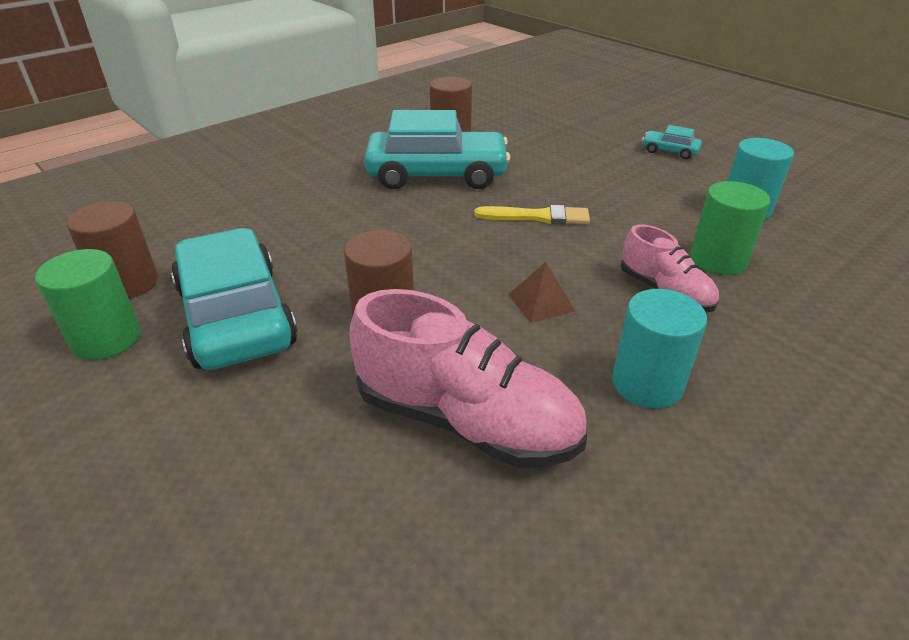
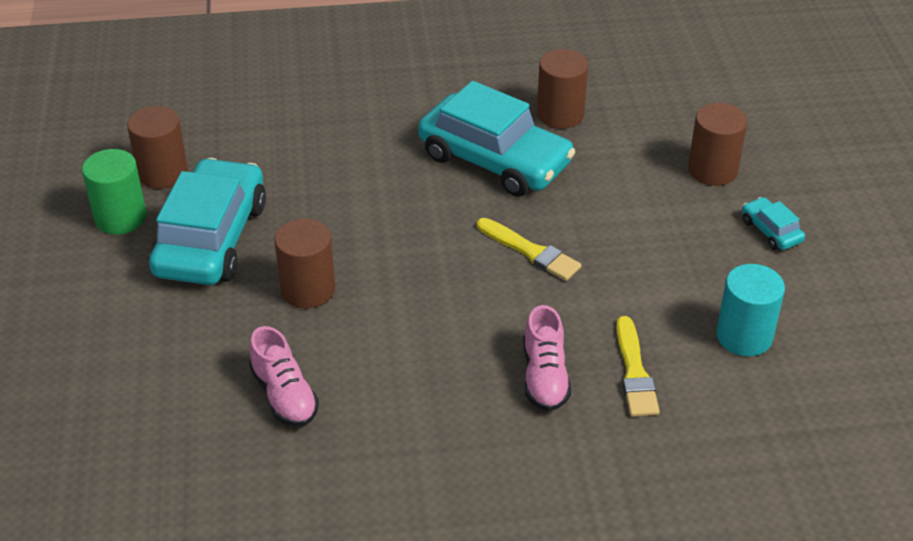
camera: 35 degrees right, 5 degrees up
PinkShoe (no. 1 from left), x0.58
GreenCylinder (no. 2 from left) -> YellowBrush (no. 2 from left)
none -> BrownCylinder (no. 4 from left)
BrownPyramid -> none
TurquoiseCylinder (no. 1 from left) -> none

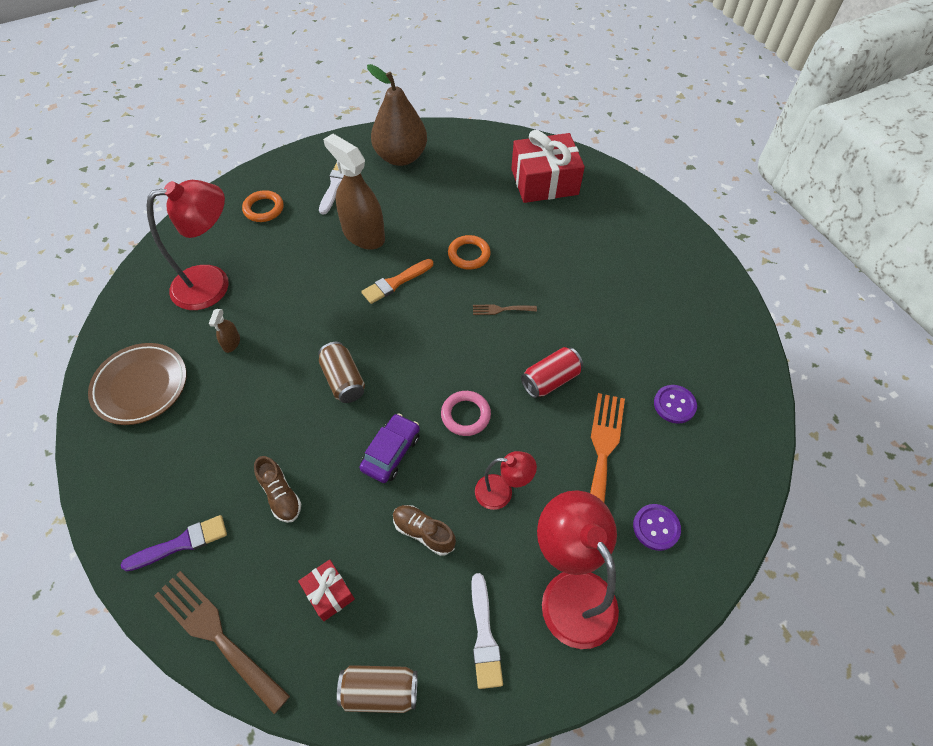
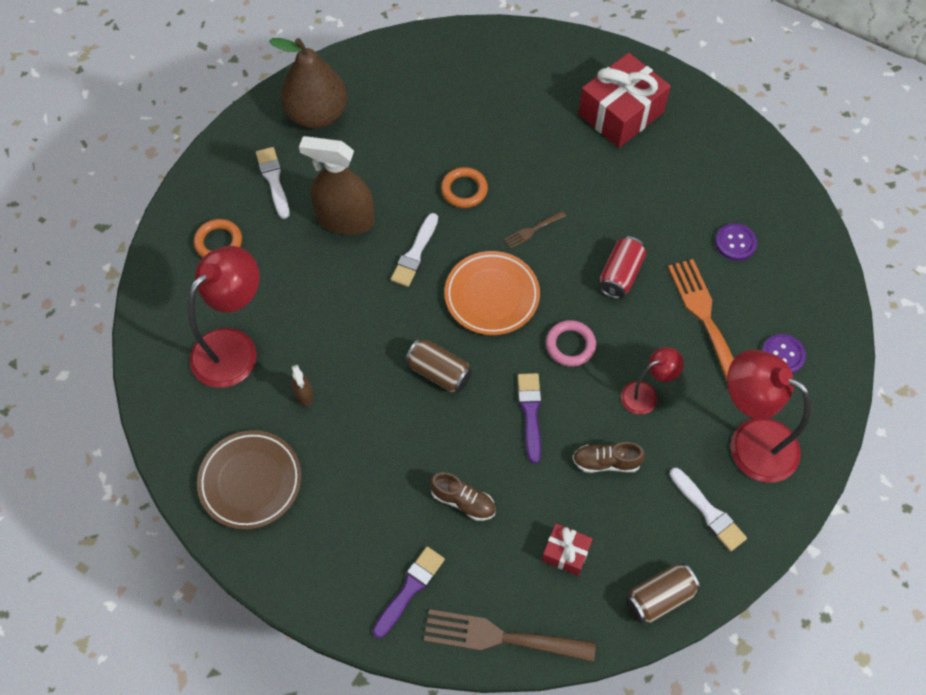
camera: 30 degrees left, 5 degrees up
OrangeBrush -> WhiteBrush (no. 2 from left)
none -> OrangePlate
PurpleCar -> PurpleBrush (no. 2 from left)
RedGift (no. 2 from left), relocated

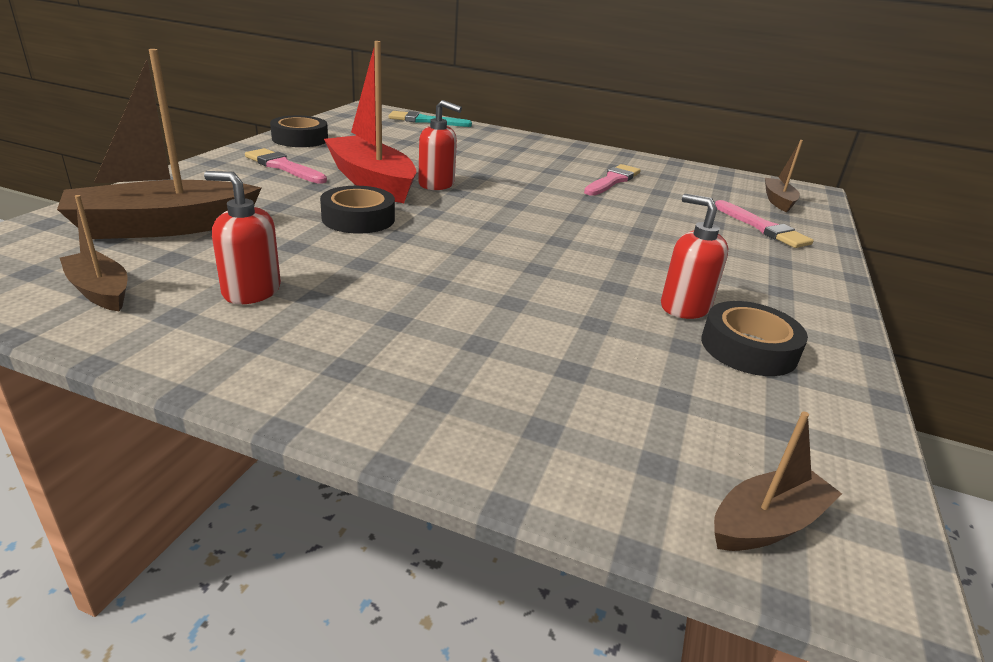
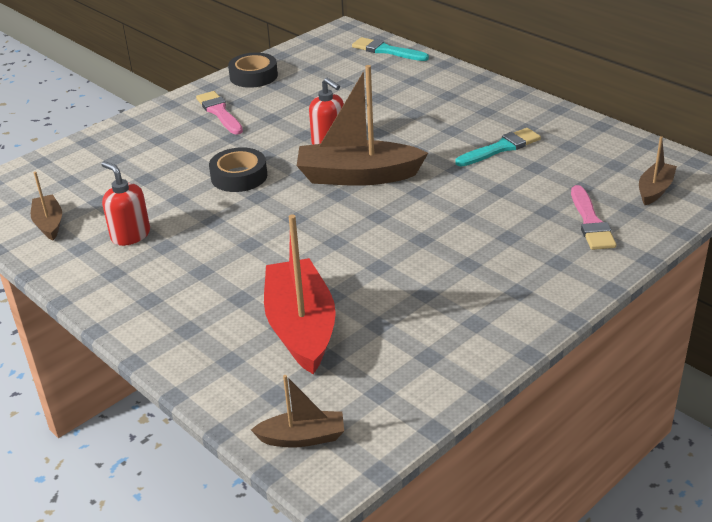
camera: 30 degrees right, 5 degrees up
RedBoat, relocated
BrownBoat (no. 2 from left in the first image) -> BrownBoat (no. 3 from left), relocated
PinkBrush (no. 2 from left) -> TurquoiseBrush (no. 2 from left)
RedSoapDispenser (no. 3 from left) -> none
BlackTape (no. 3 from left) -> none

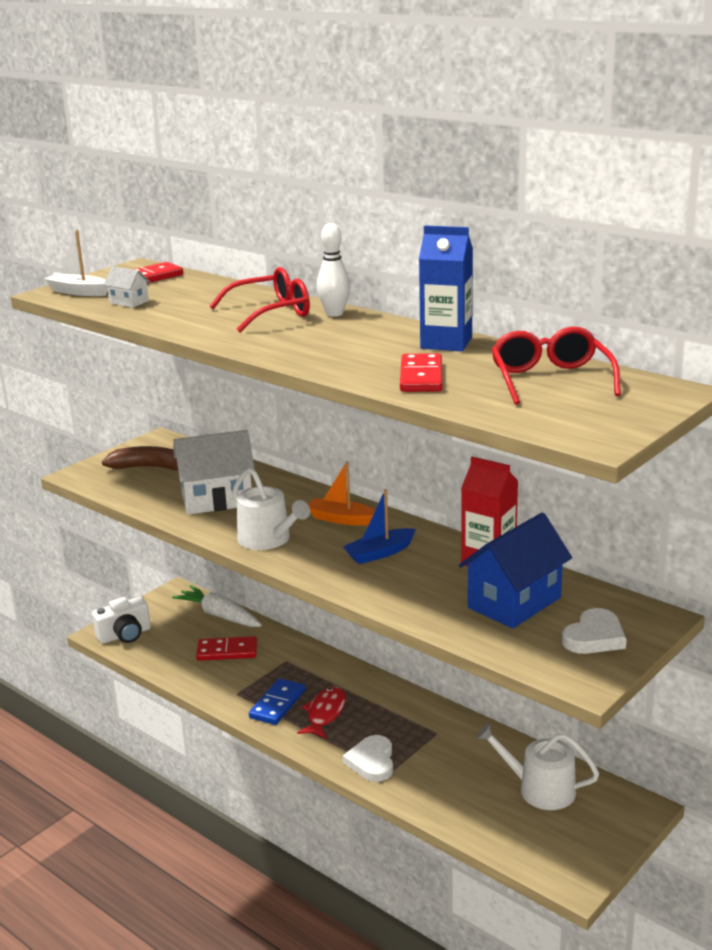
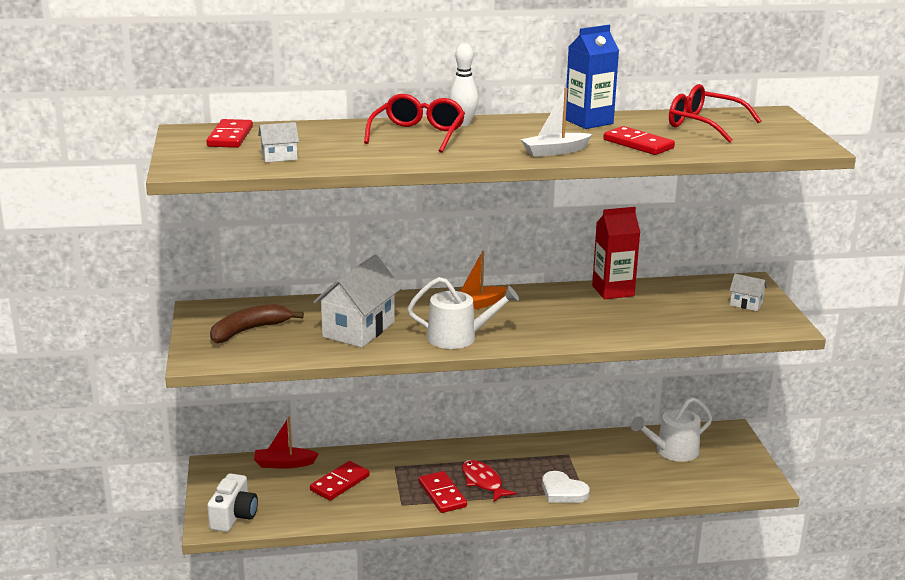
camera: 50 degrees left, 0 degrees up
WhiteCarrot -> RedBoat
BlueDomino -> RedDomino (no. 3 from left)
WhiteBoat, relocated
WhiteHeart (no. 2 from left) -> WhiteHouse (no. 3 from left)
BlueBoat -> none
BlueHouse -> none

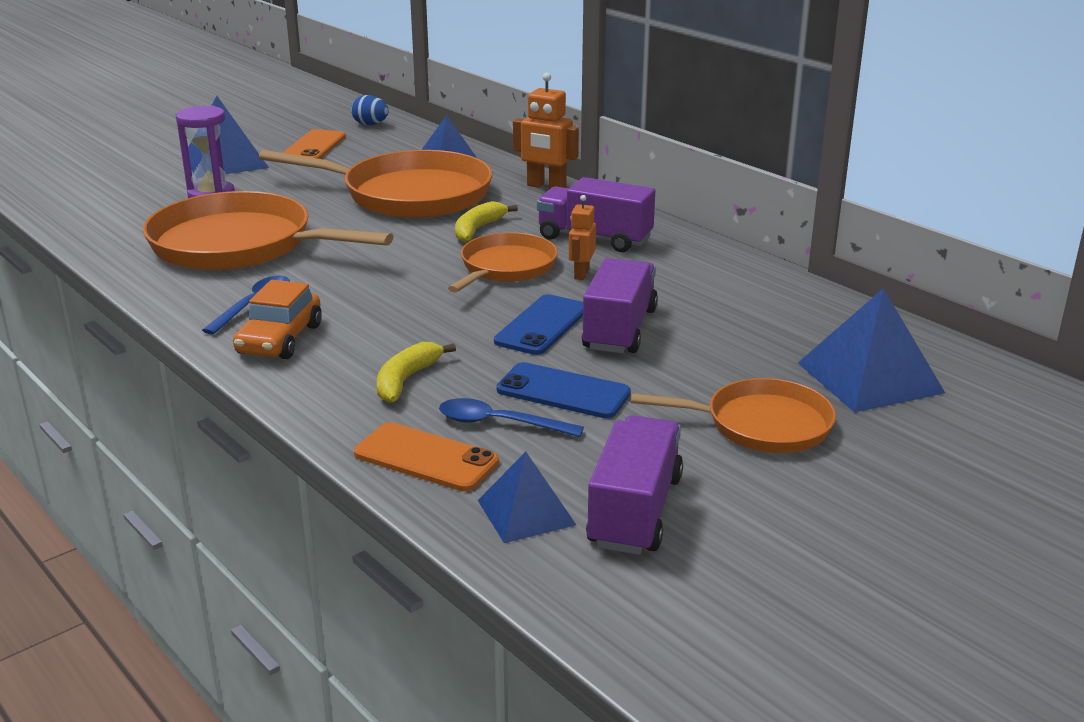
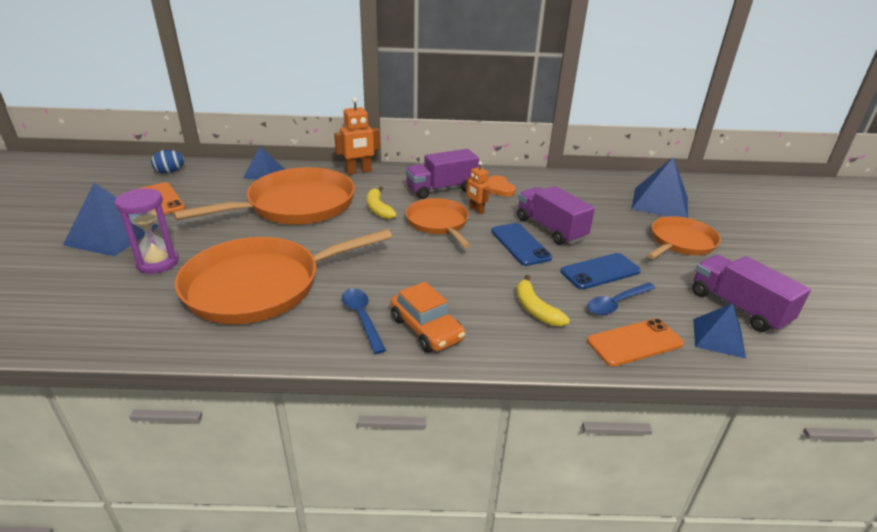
camera: 50 degrees left, 5 degrees up
none -> OrangeHeart

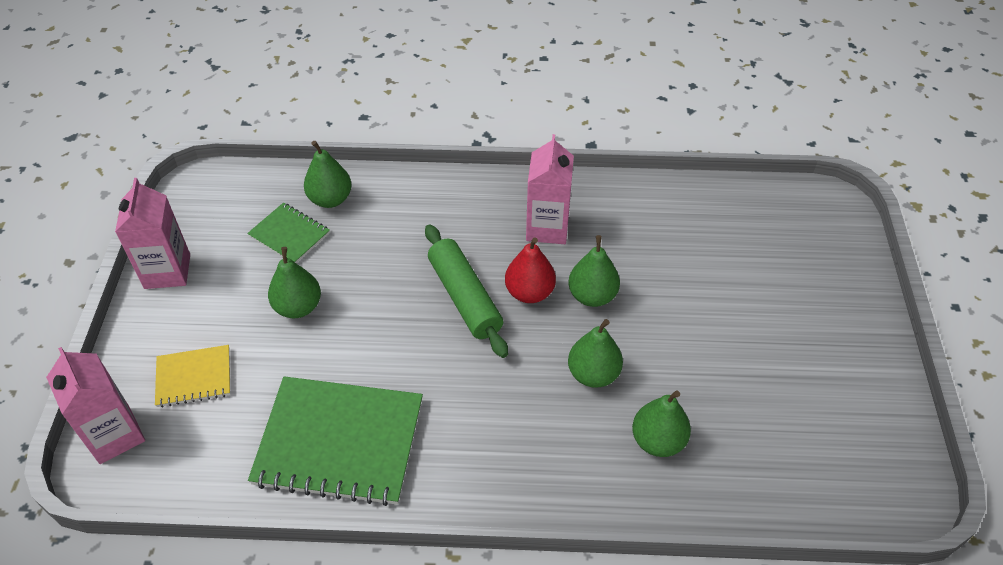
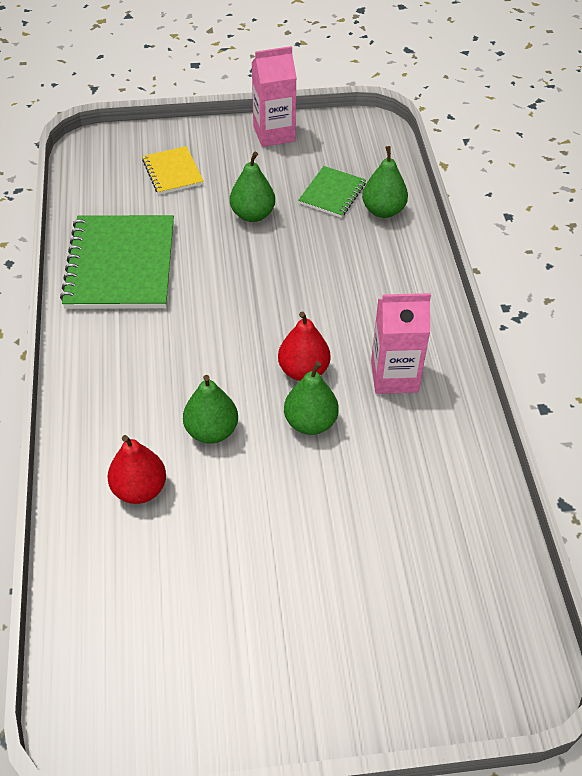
camera: 80 degrees right, 0 degrees up
GreenPear (no. 5 from left) -> RedPear (no. 1 from left)
PinkCarton (no. 1 from left) -> none
GreenRollingPin -> none

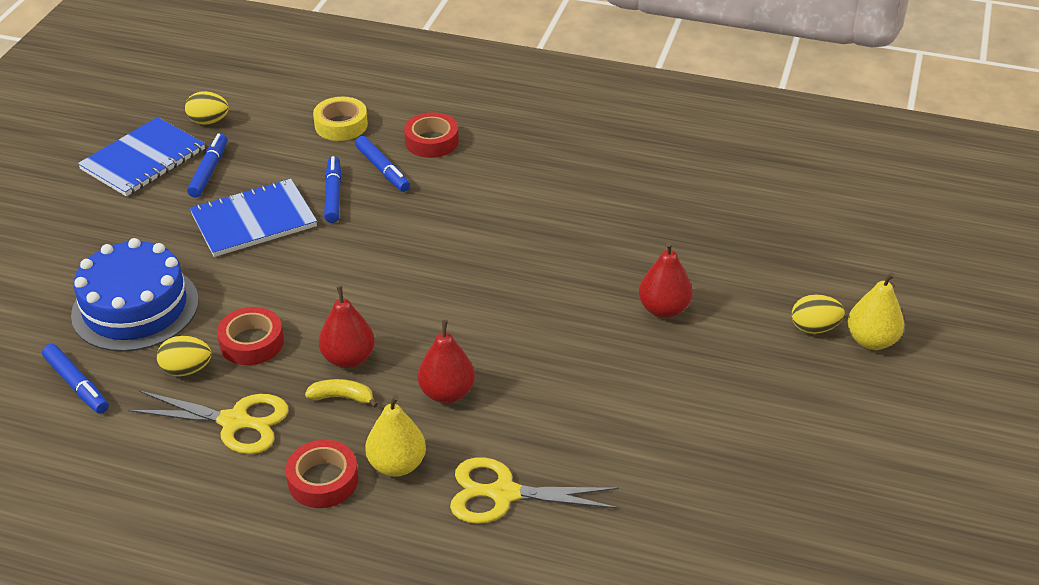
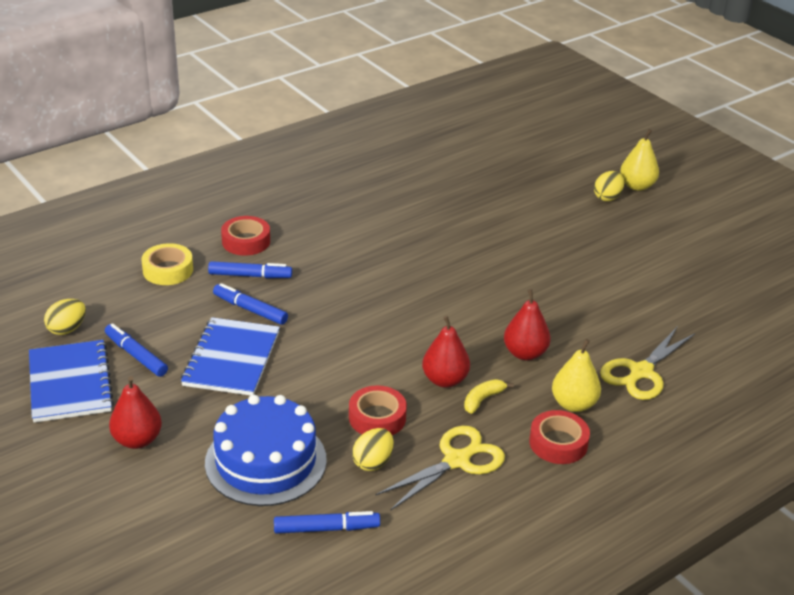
camera: 55 degrees left, 5 degrees down
RedPear (no. 3 from left in the first image) -> RedPear (no. 1 from left), relocated

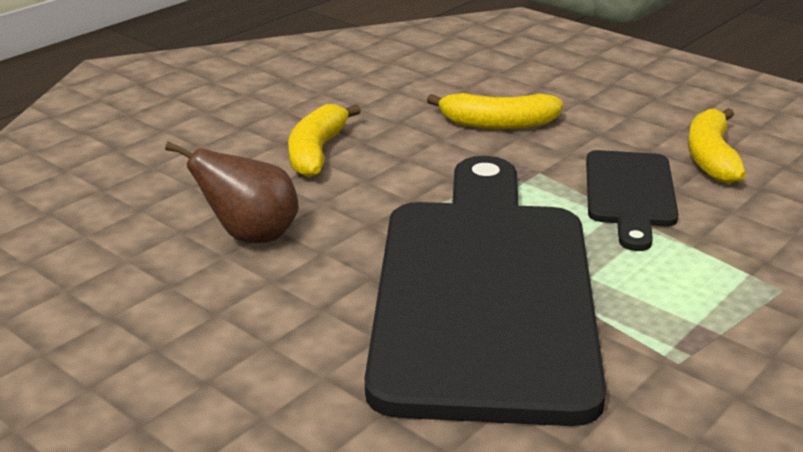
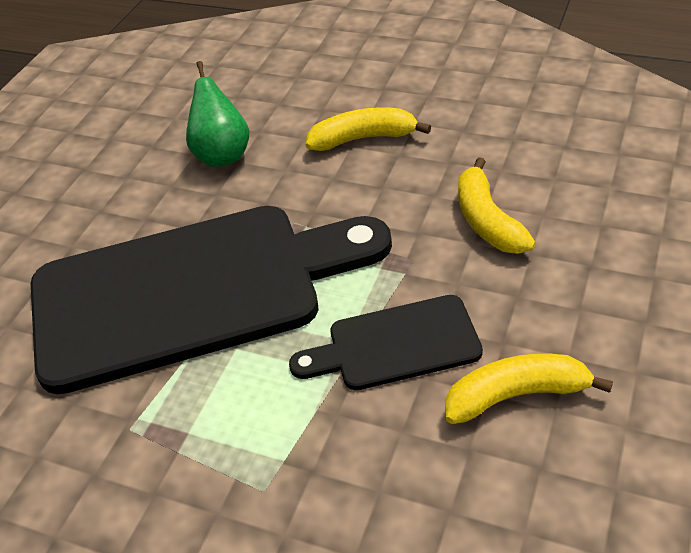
camera: 75 degrees right, 15 degrees up
BrownPear -> GreenPear

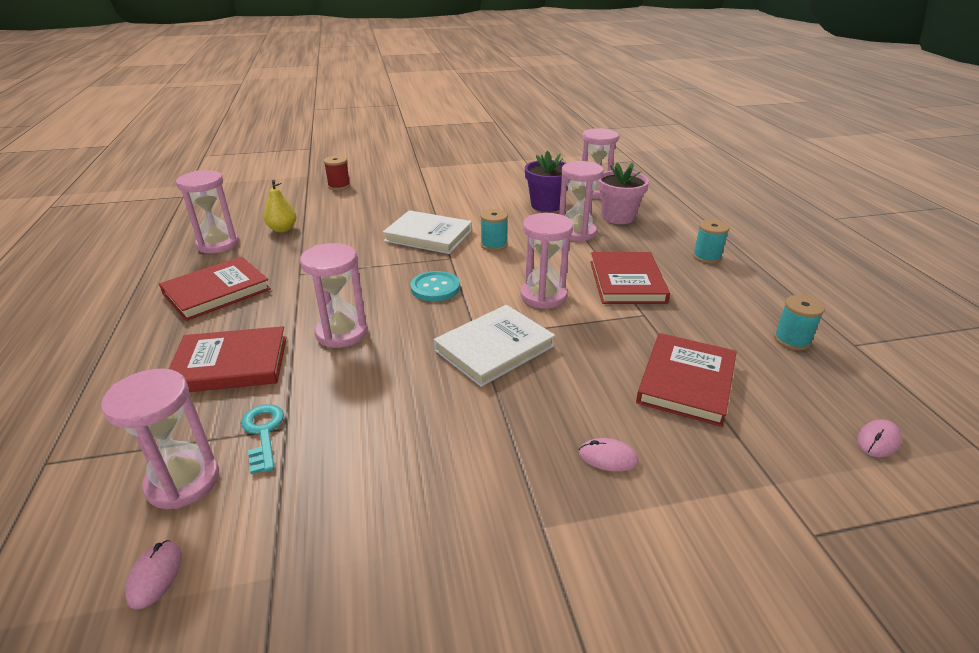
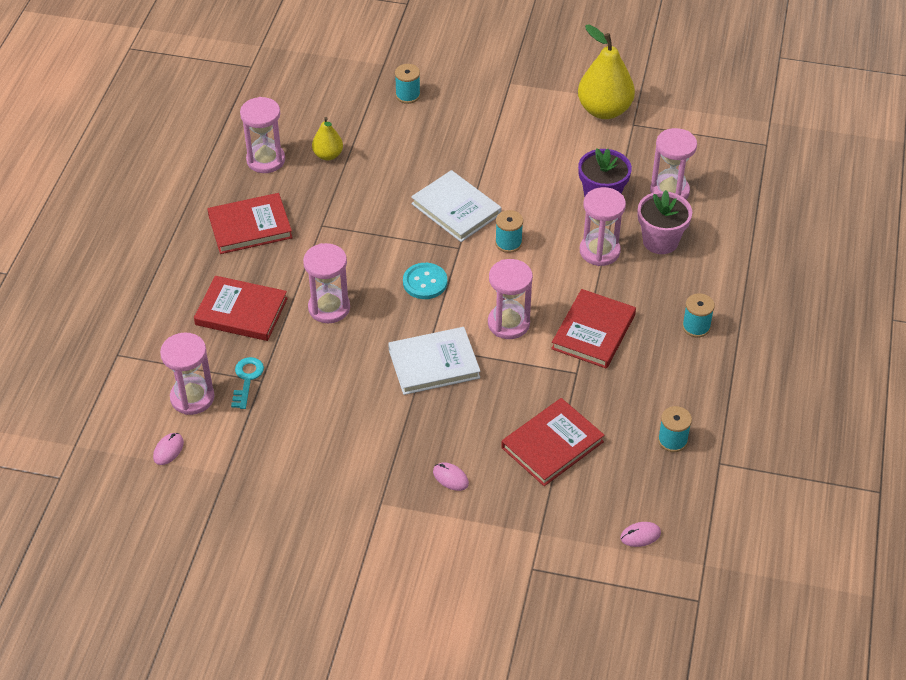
camera: 25 degrees right, 15 degrees up
RedSpool -> TurquoiseSpool (no. 1 from left)
none -> YellowPear (no. 2 from left)

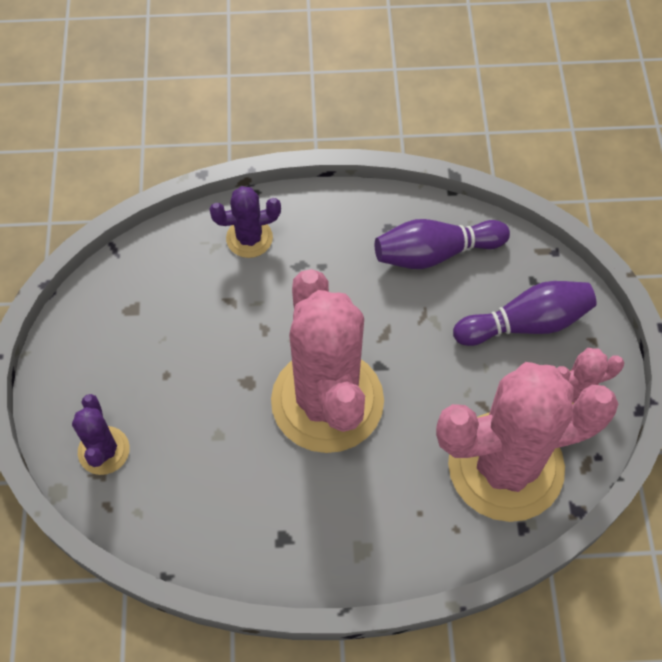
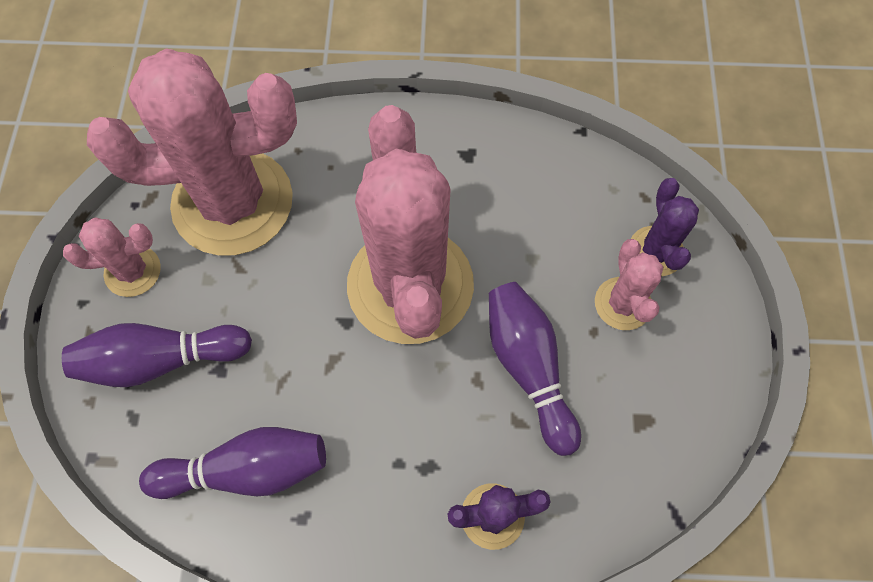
camera: 175 degrees left, 5 degrees up
none -> PurpleBowlingPin (no. 3 from left)
none -> PinkCactus (no. 4 from left)

